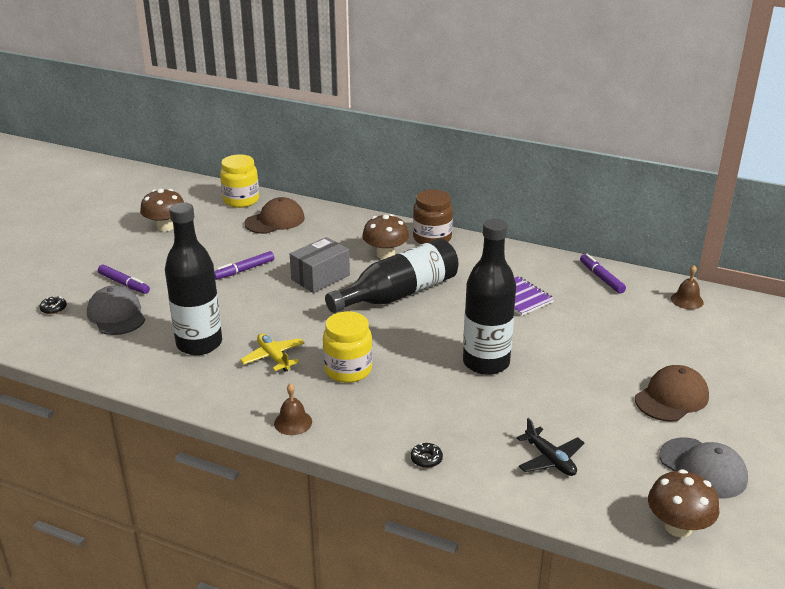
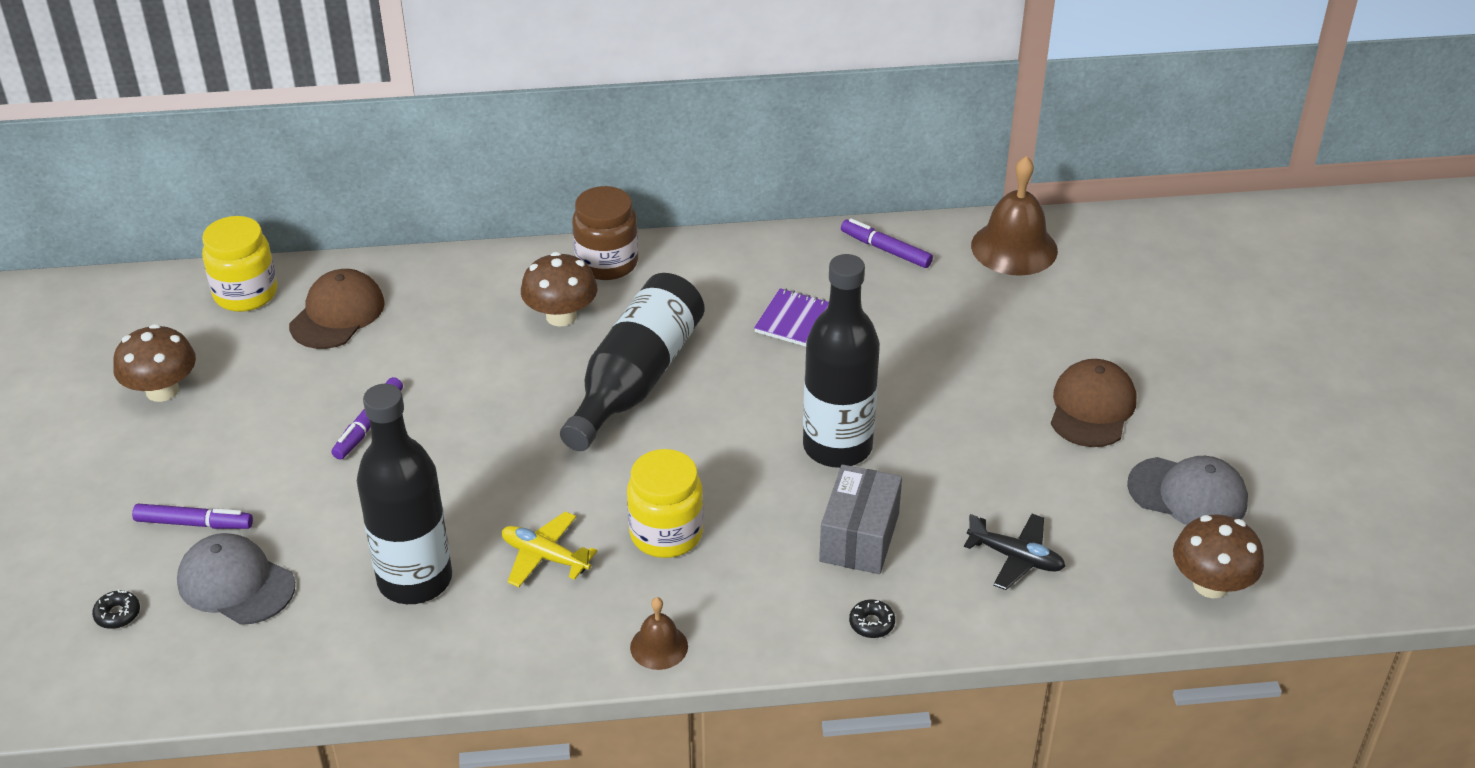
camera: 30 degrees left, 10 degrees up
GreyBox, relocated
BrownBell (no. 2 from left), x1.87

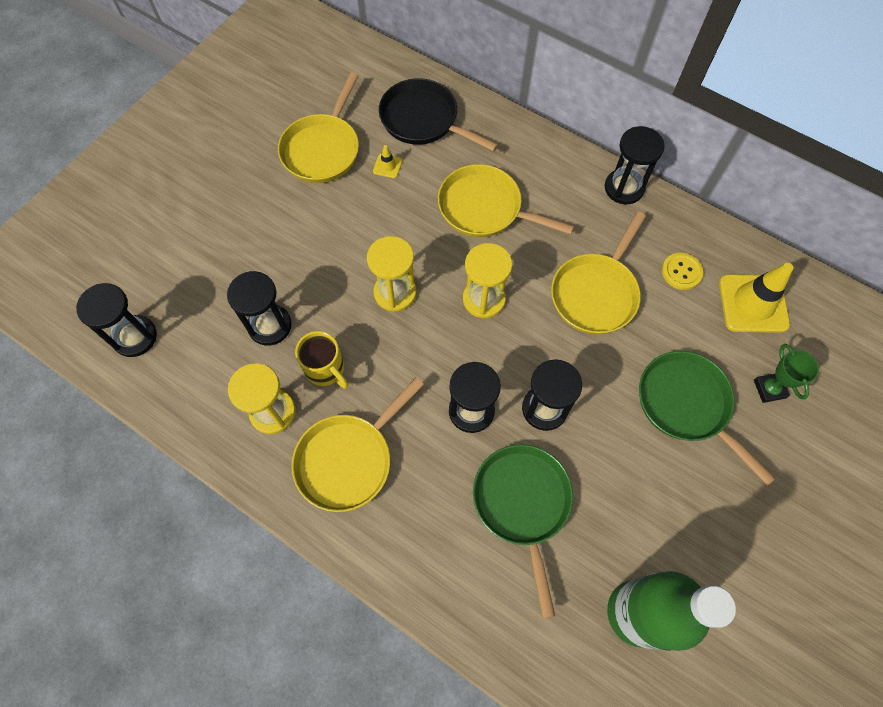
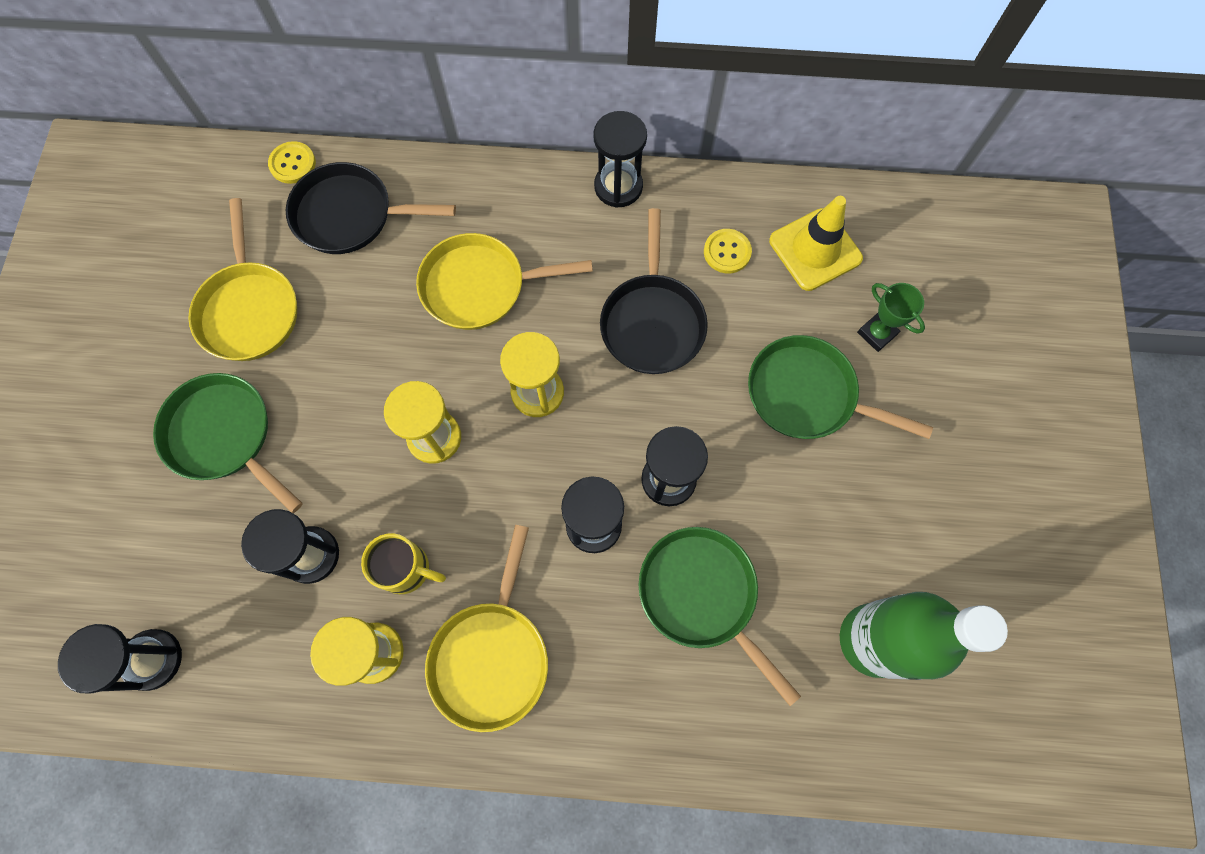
camera: 30 degrees left, 5 degrees up
none -> GreenPan (no. 1 from left)
none -> YellowButton (no. 1 from left)
YellowPan (no. 4 from left) -> BlackPan (no. 2 from left)
YellowTrafficCone (no. 1 from left) -> none

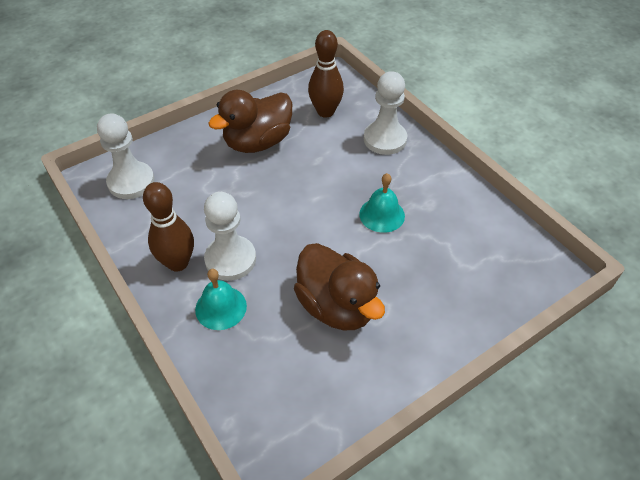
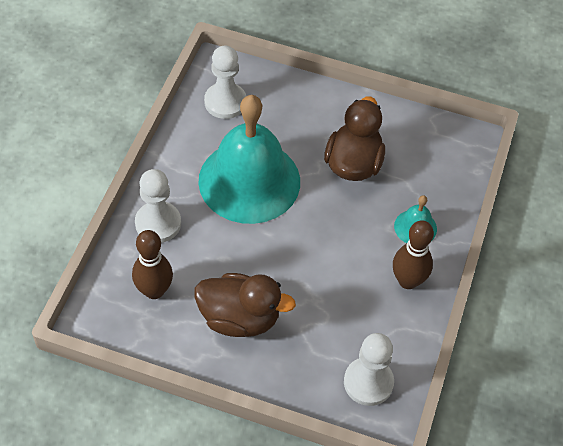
camera: 130 degrees left, 5 degrees up
TurquoiseBell (no. 2 from left in the first image) -> TurquoiseBell (no. 1 from left), x2.43
WhitePawn (no. 2 from left), relocated

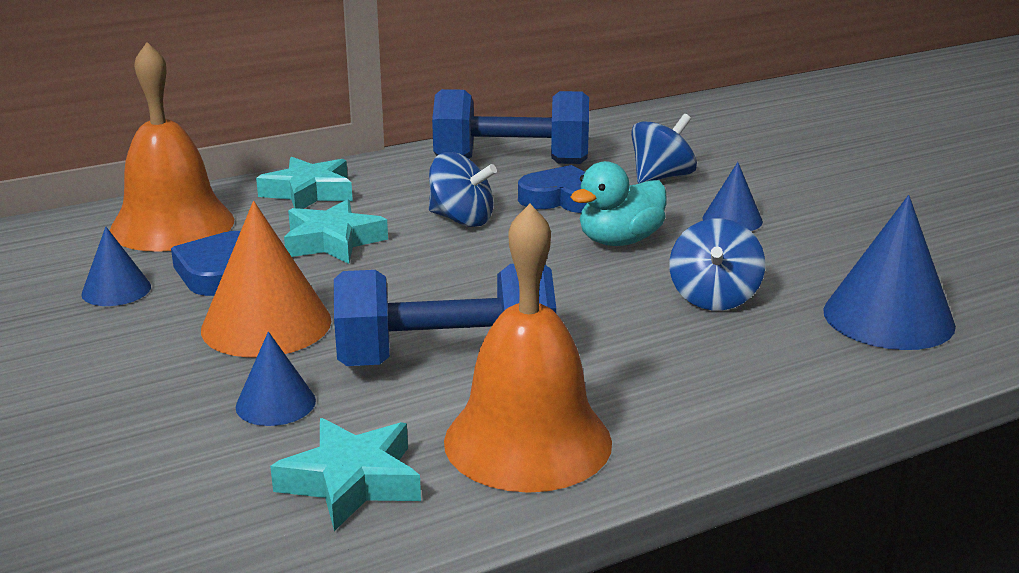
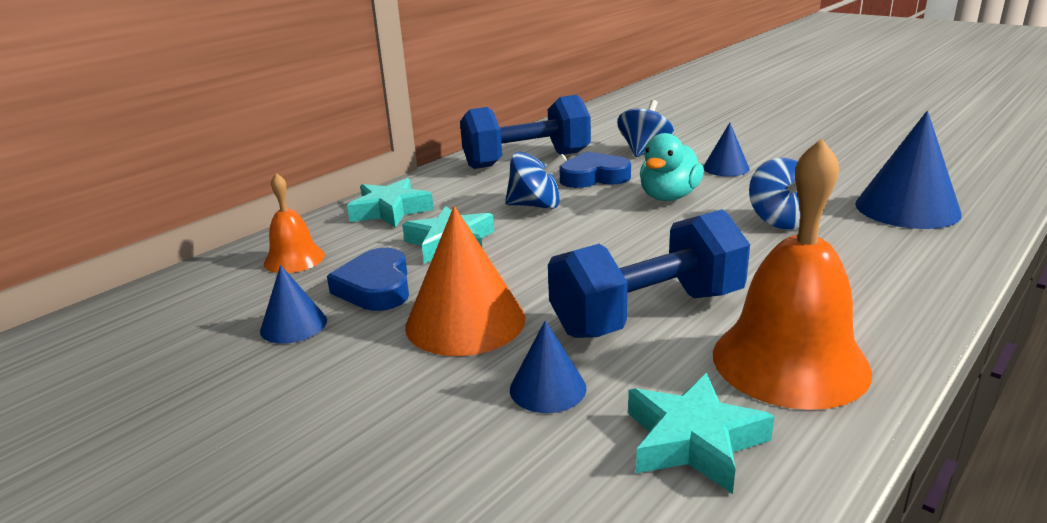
camera: 20 degrees left, 0 degrees up
OrangeBell (no. 1 from left), x0.53

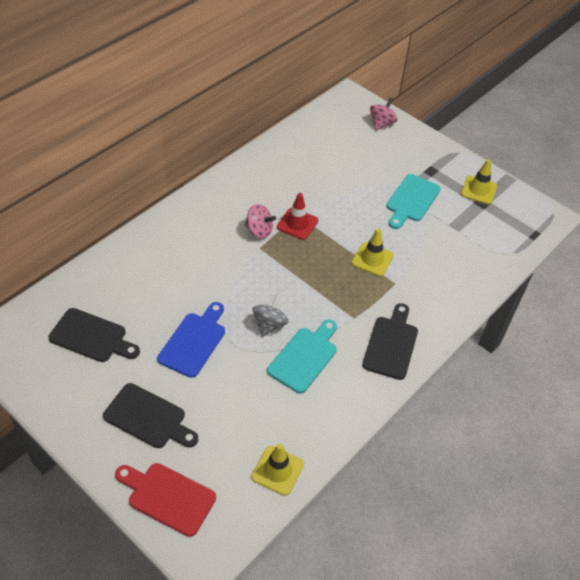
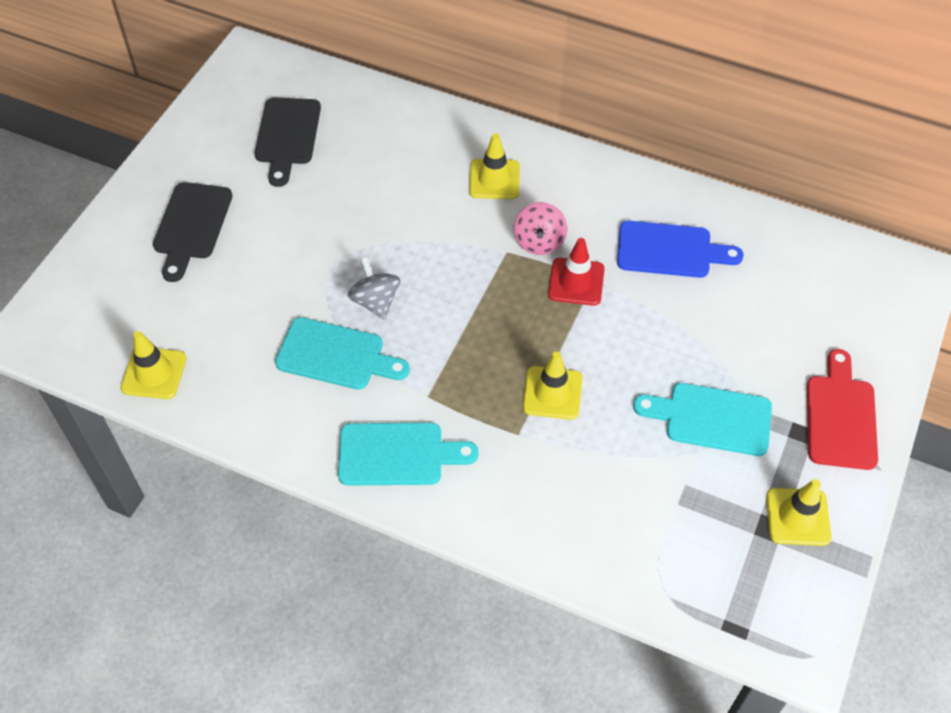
camera: 75 degrees right, 5 degrees up
BlackCuttingBoard (no. 3 from left) -> TurquoiseCuttingBoard (no. 2 from left)
GreySpinningTop, 120 degrees counterclockwise
none -> YellowTrafficCone (no. 2 from left)
BlueCuttingBoard, relocated
RedCuttingBoard, relocated
PinkSpinningTop (no. 2 from left) -> none

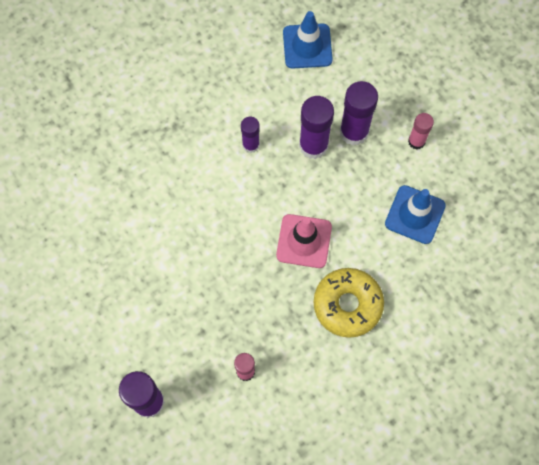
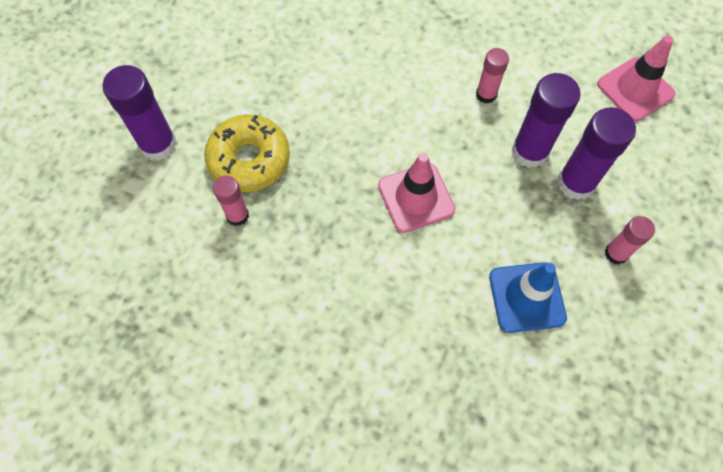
camera: 60 degrees right, 5 degrees down
YellowDonut, relocated
PurpleGlueStick (no. 2 from left) -> PinkGlueStick (no. 2 from left)
BlueTrafficCone (no. 1 from left) -> PinkTrafficCone (no. 2 from left)

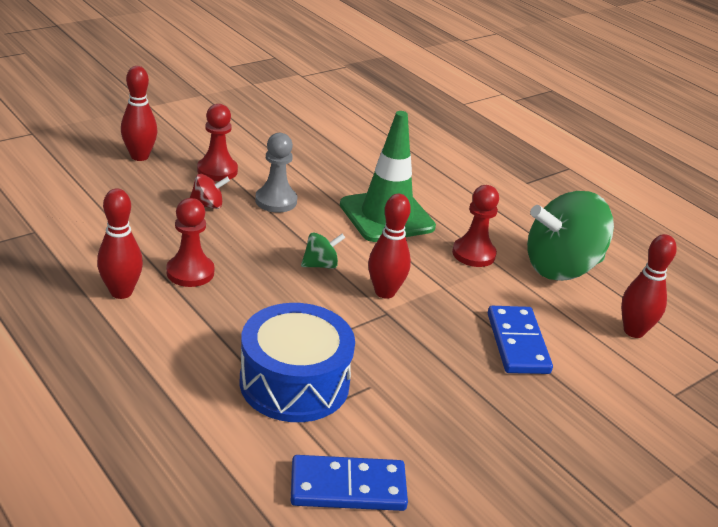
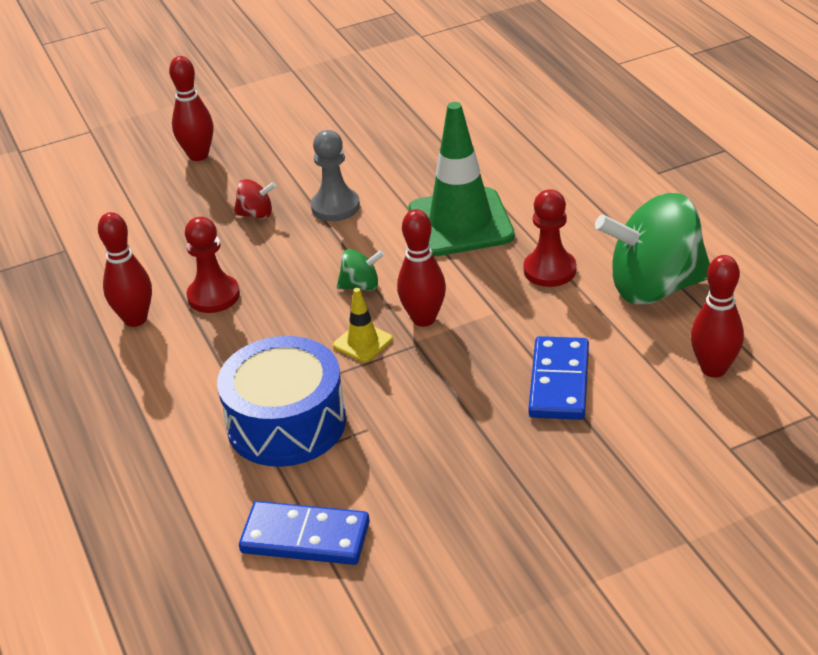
camera: 20 degrees right, 5 degrees up
none -> YellowTrafficCone
RedPawn (no. 2 from left) -> none

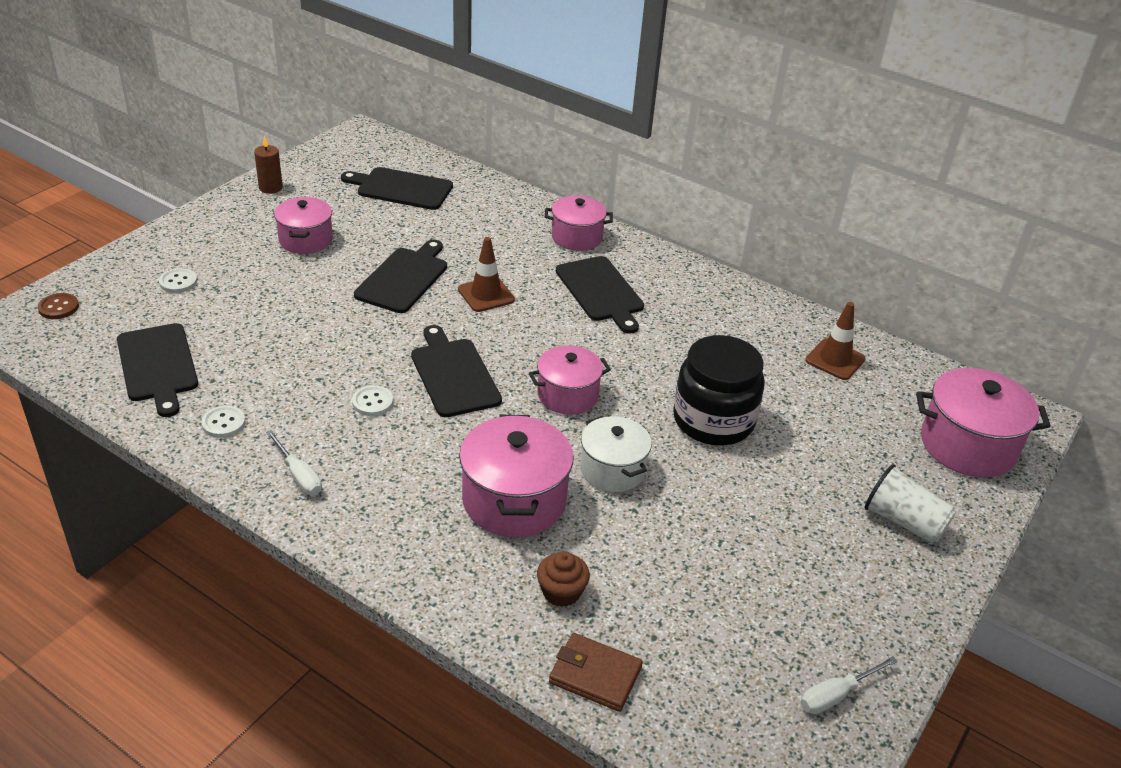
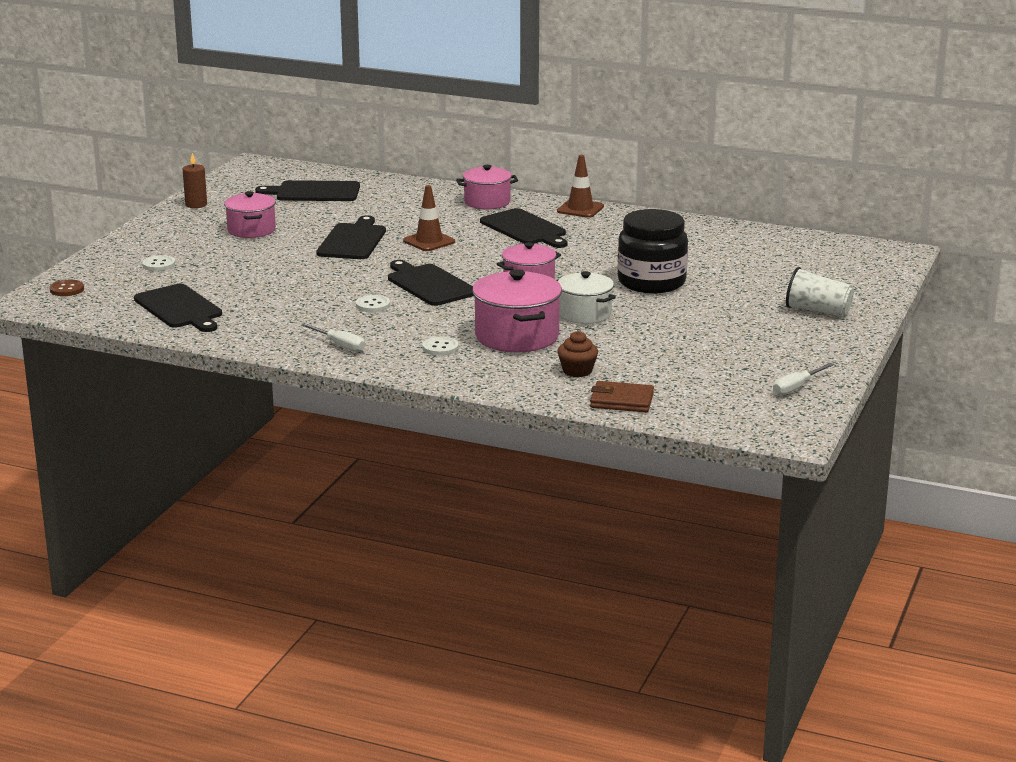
camera: 10 degrees left, 15 degrees down
WhiteButton (no. 2 from left in the first image) -> WhiteButton (no. 3 from left), relocated
BrownTrafficCone (no. 2 from left), relocated
PinkPot (no. 5 from left) -> none

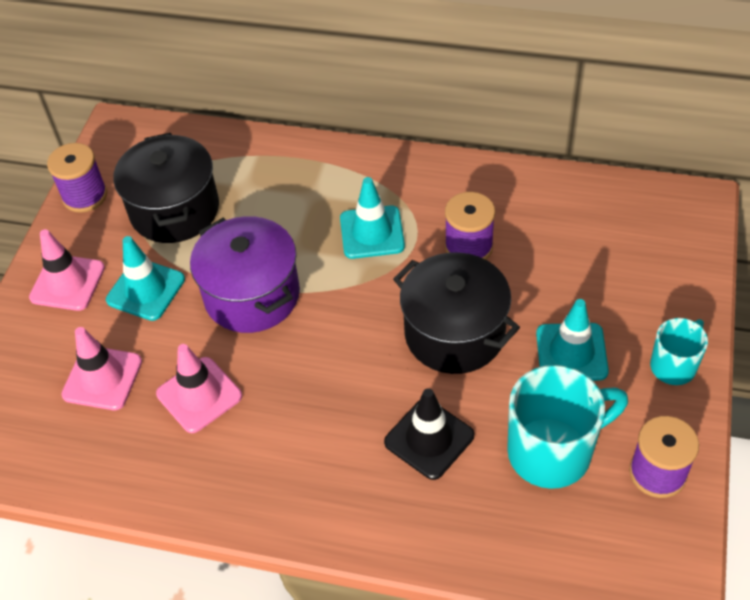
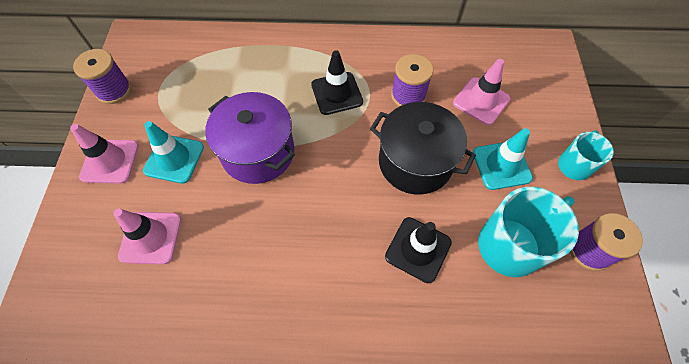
camera: 15 degrees left, 10 degrees up
TurquoiseTrafficCone (no. 2 from left) -> BlackTrafficCone (no. 1 from left)
PinkTrafficCone (no. 3 from left), relocated
BlackPot (no. 1 from left) -> none

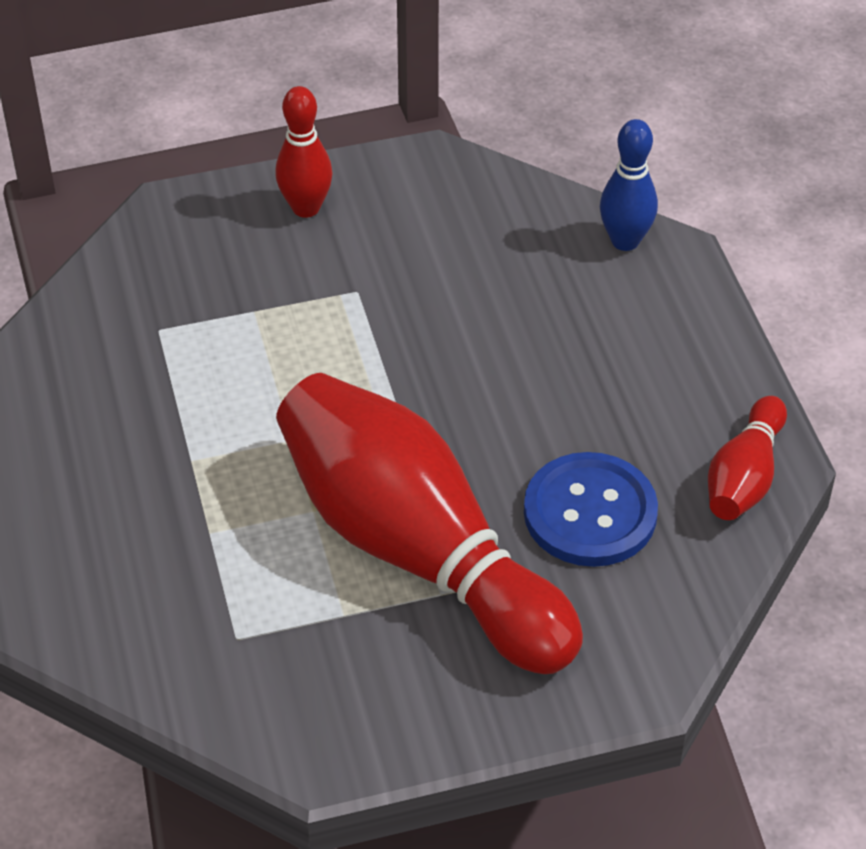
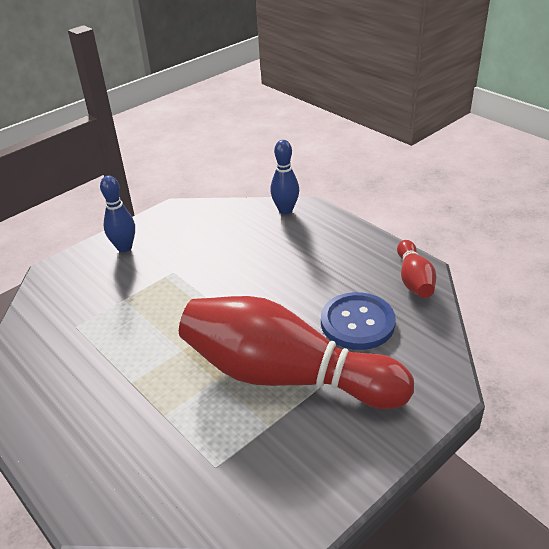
camera: 25 degrees left, 10 degrees down
RedBowlingPin (no. 1 from left) -> BlueBowlingPin (no. 1 from left)

